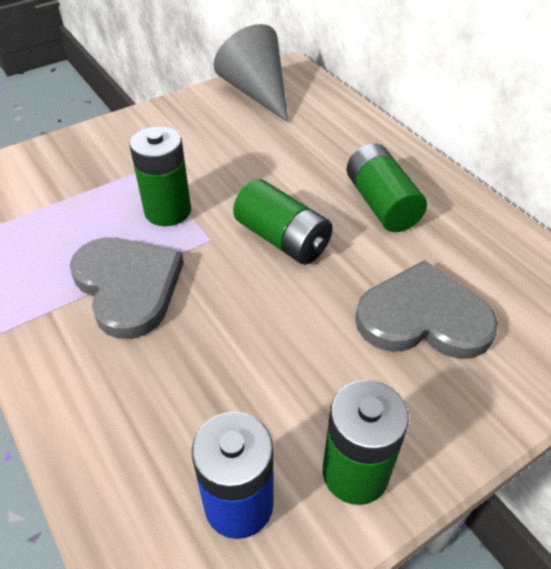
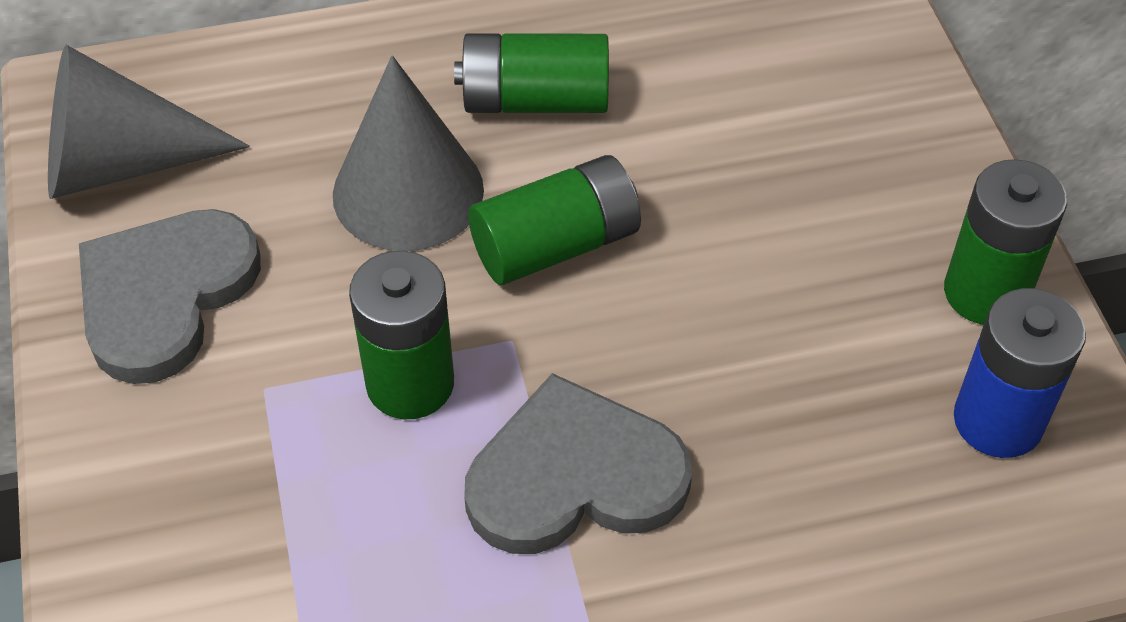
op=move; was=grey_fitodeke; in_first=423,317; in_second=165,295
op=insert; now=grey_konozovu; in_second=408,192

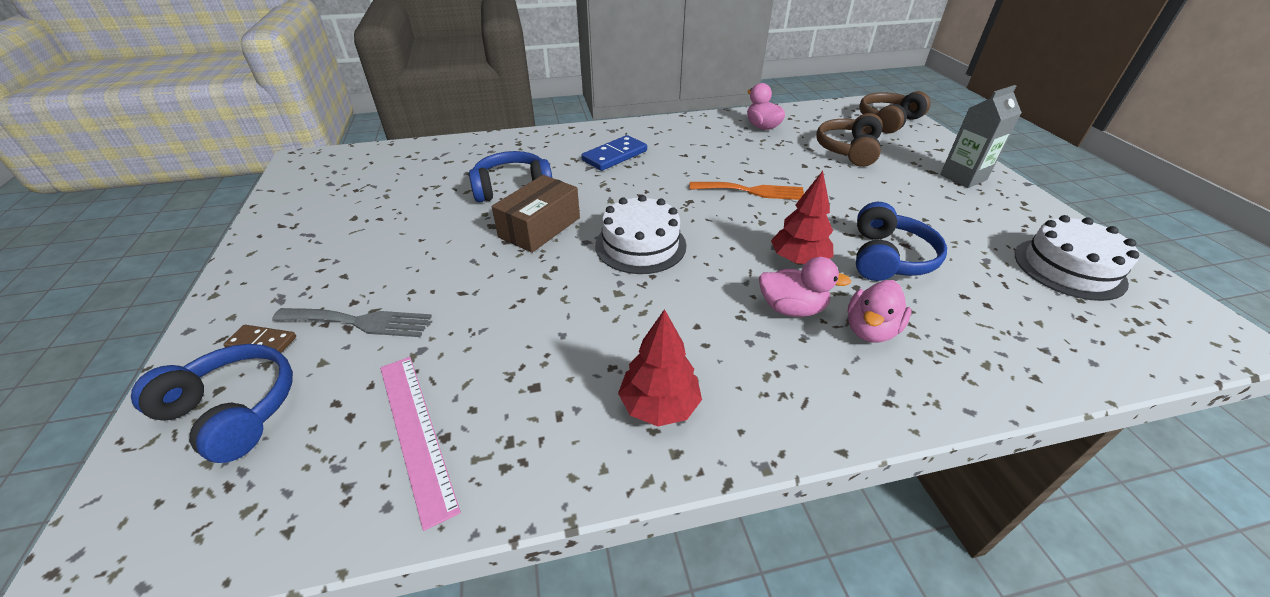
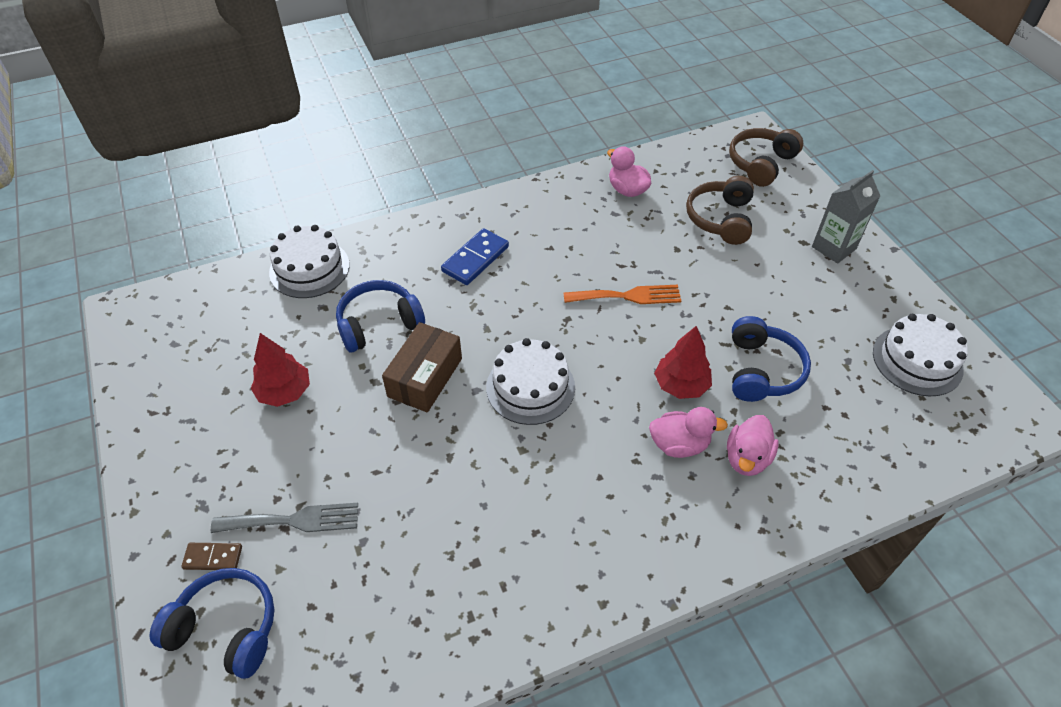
op=delete; was=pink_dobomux; in_first=416,432
op=move; was=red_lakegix; in_first=659,405; in_second=285,392
op=insert; now=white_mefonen; in_second=309,268

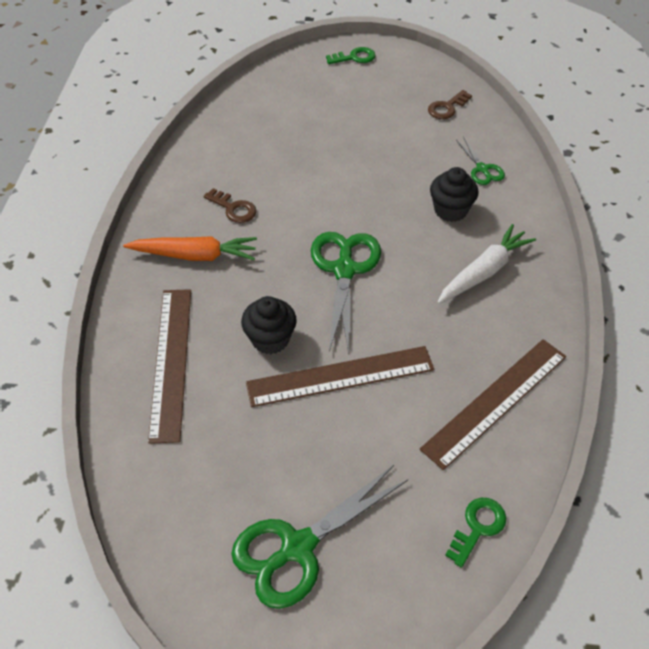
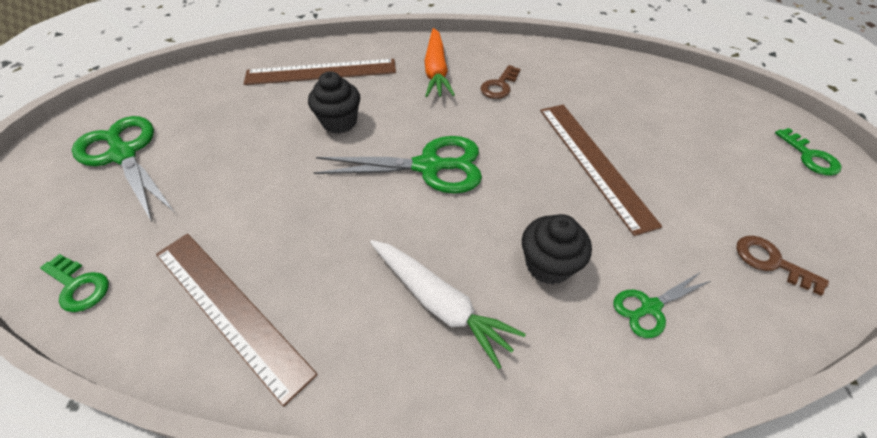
op=move; was=brown_dobomux; in_first=340,376; in_second=594,162

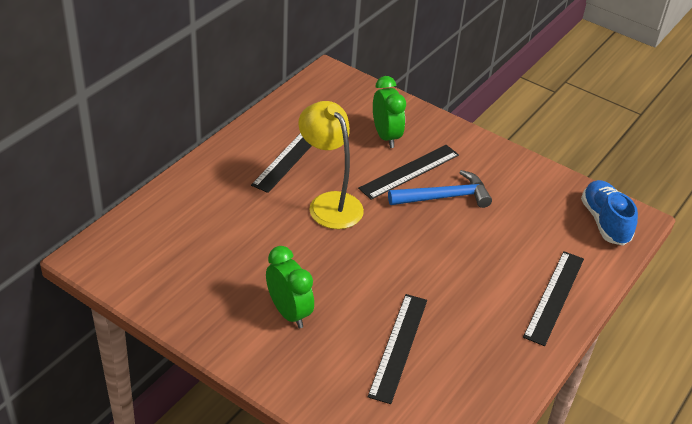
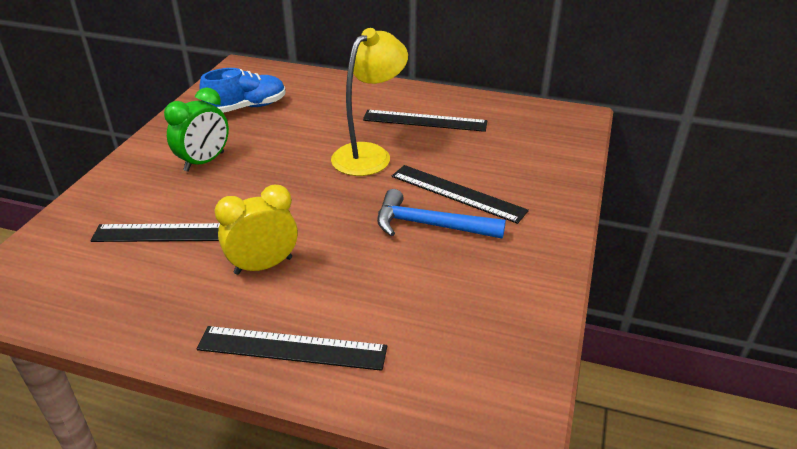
op=delete; was=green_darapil; in_first=386,136
op=rotate; was=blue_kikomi; in_first=444,197; in_second=430,225; clockwise=135
op=move; was=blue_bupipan; in_first=605,222; in_second=247,107
op=insert; now=yellow_darapil; in_second=263,266

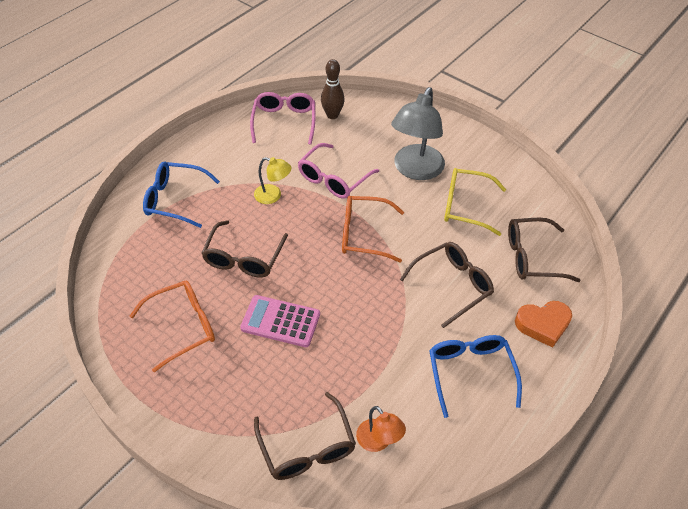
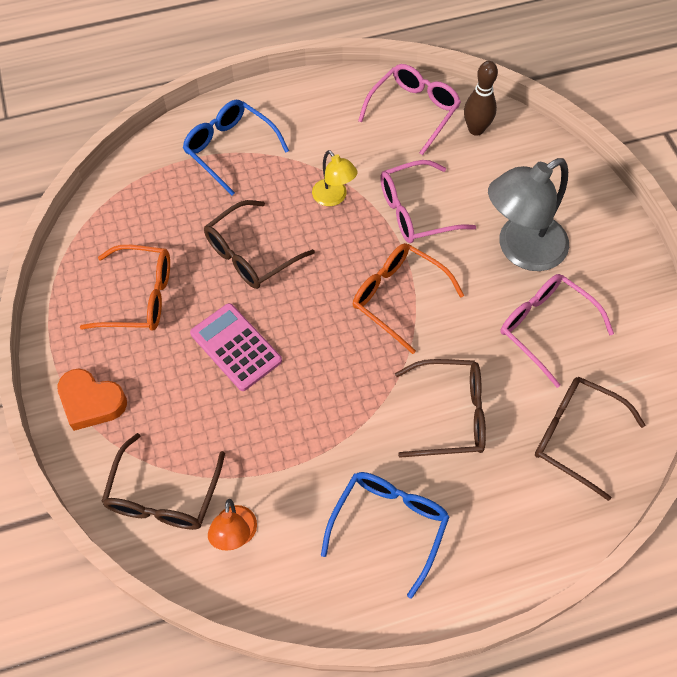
op=recolor; was=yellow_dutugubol; now=pink_dutugubol; in_first=466,206; in_second=546,328
op=move; was=orange_fitodeke; in_first=543,324; in_second=91,402

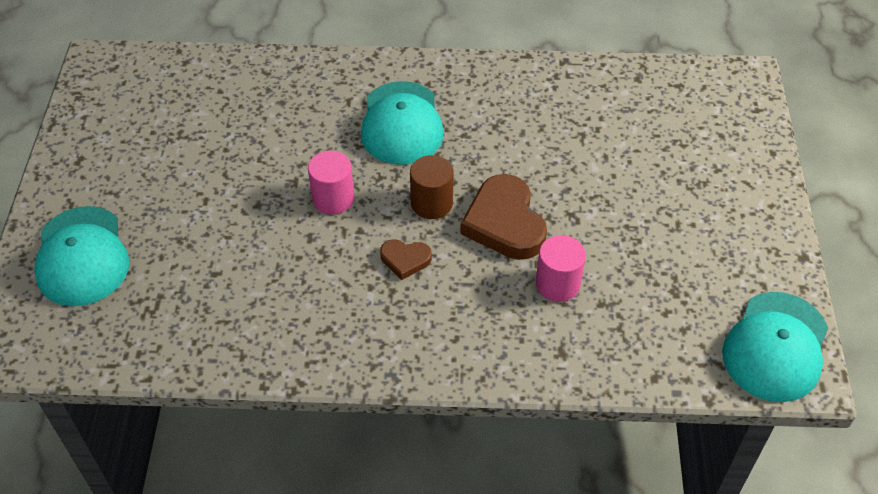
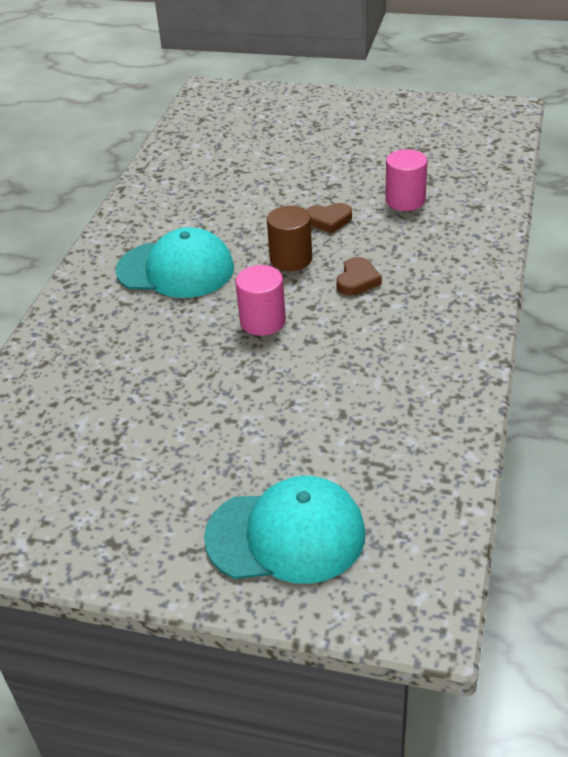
op=resize; was=brown_fitodeke; in_first=504,223; in_second=328,220; ratio=0.52
op=delete; was=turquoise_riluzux; in_first=776,347

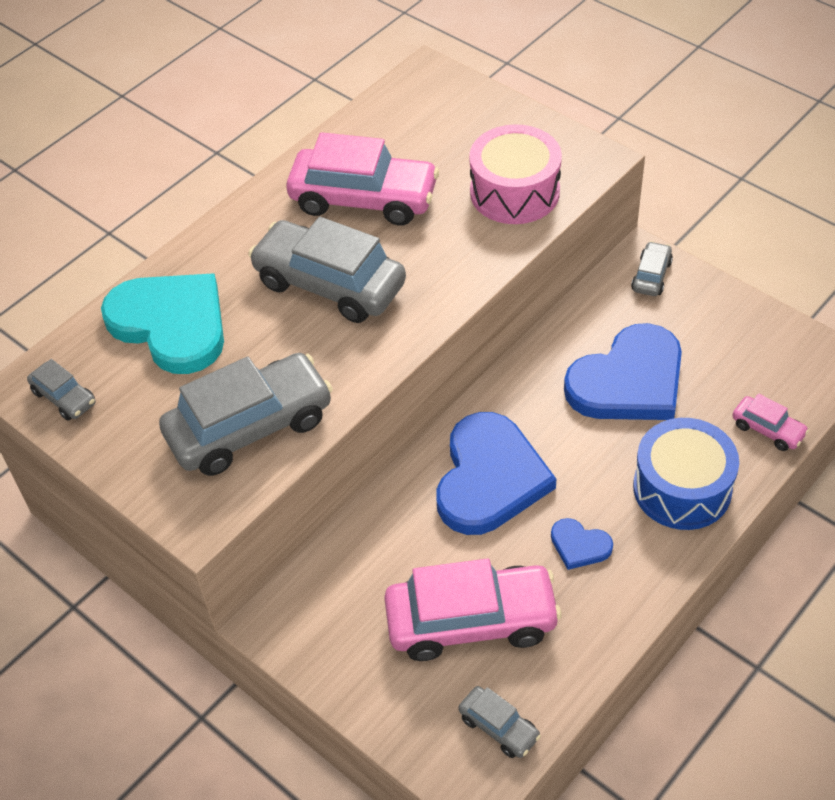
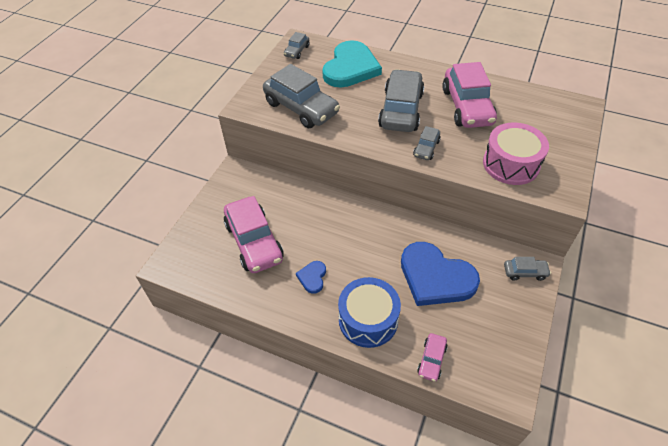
op=delete; was=blue_fitodeke; in_first=489,478
op=move; was=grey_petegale; in_first=499,727; in_second=426,148

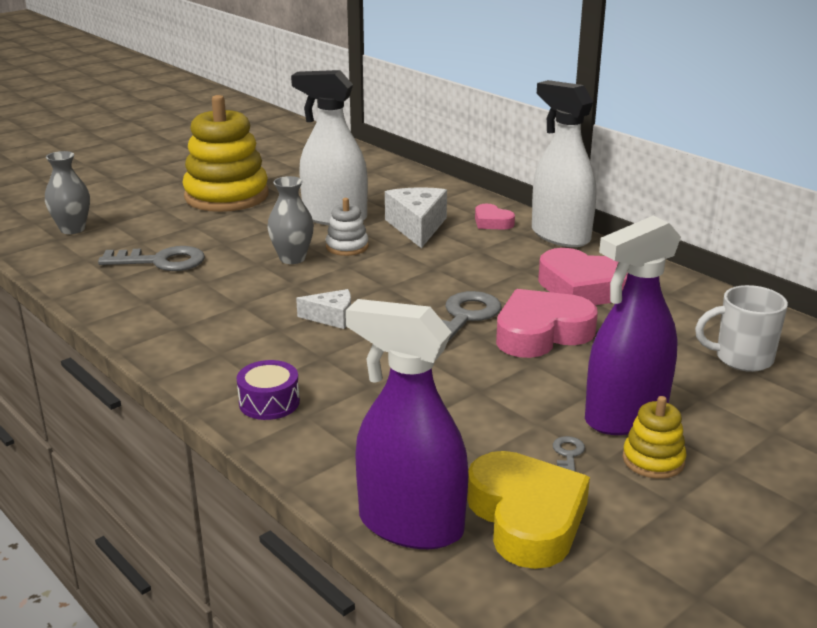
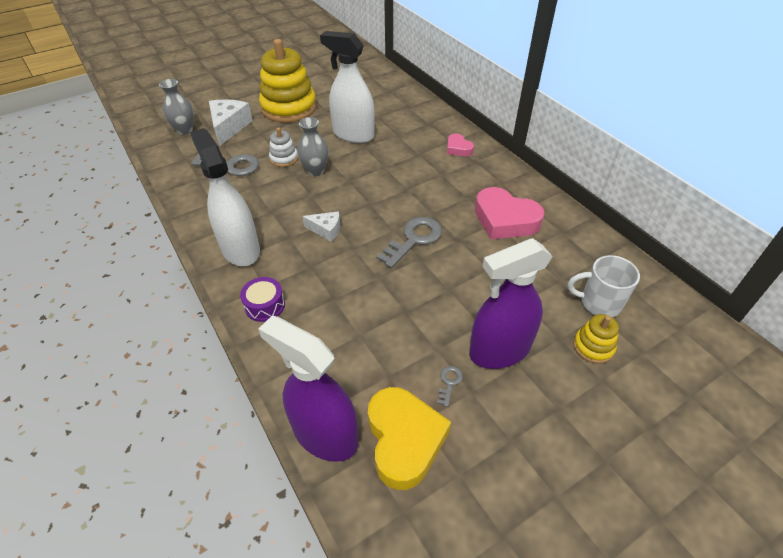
op=move; was=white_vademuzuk; in_first=347,247; in_second=284,158
op=move; was=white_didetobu; in_first=417,227; in_second=229,127
op=delete; was=pink_fitodeke; in_first=541,333
op=move; was=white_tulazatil; in_first=560,236; in_second=240,249
op=move; was=yellow_vademuzuk; in_first=653,460; in_second=593,347

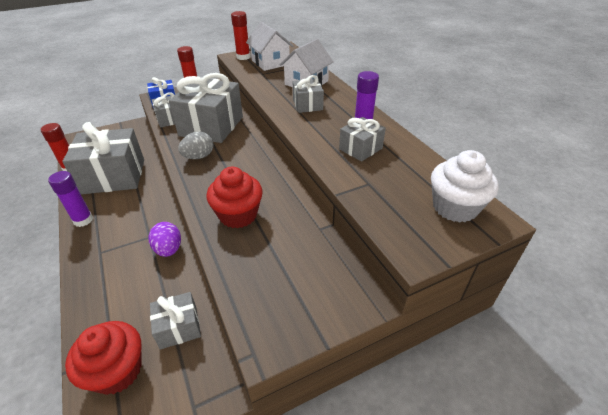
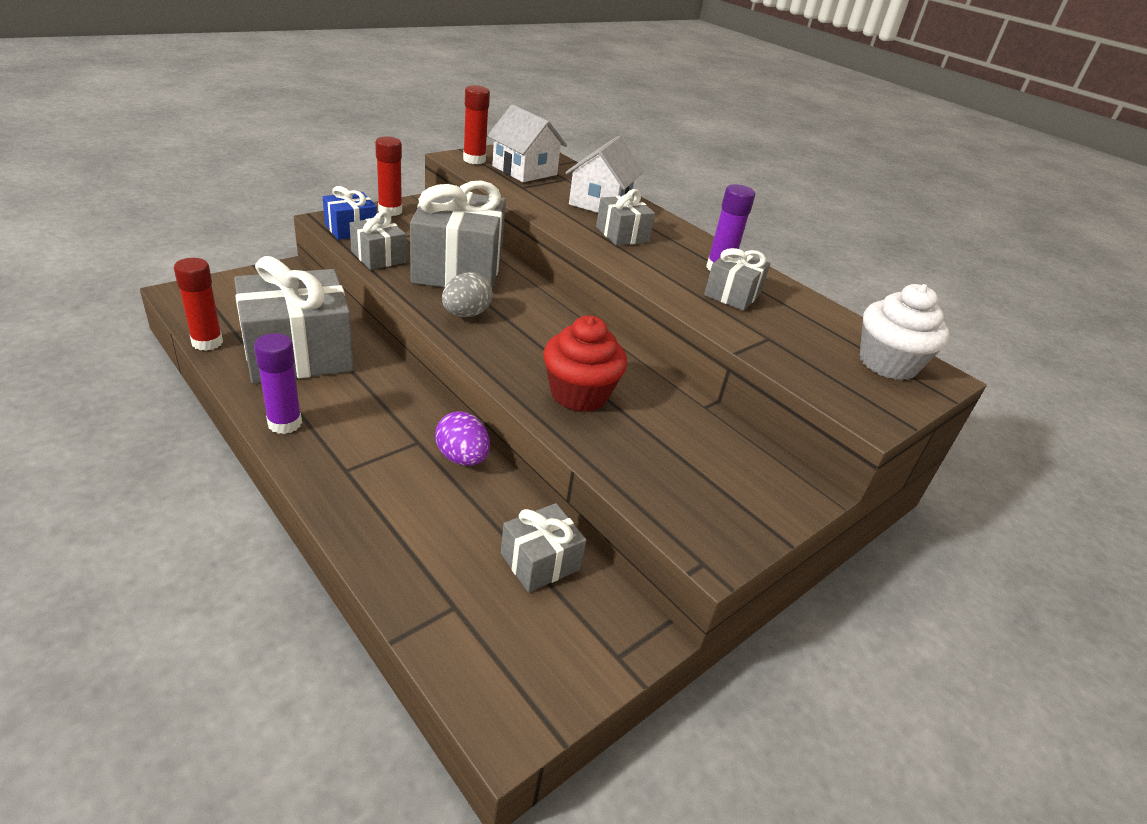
op=delete; was=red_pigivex; in_first=117,371

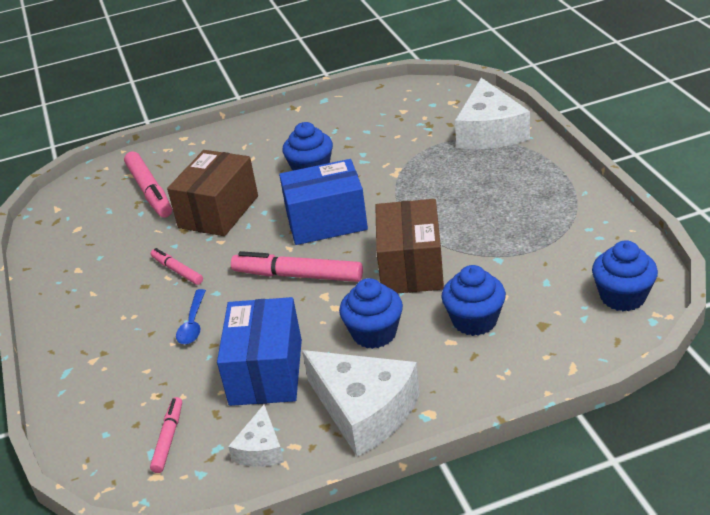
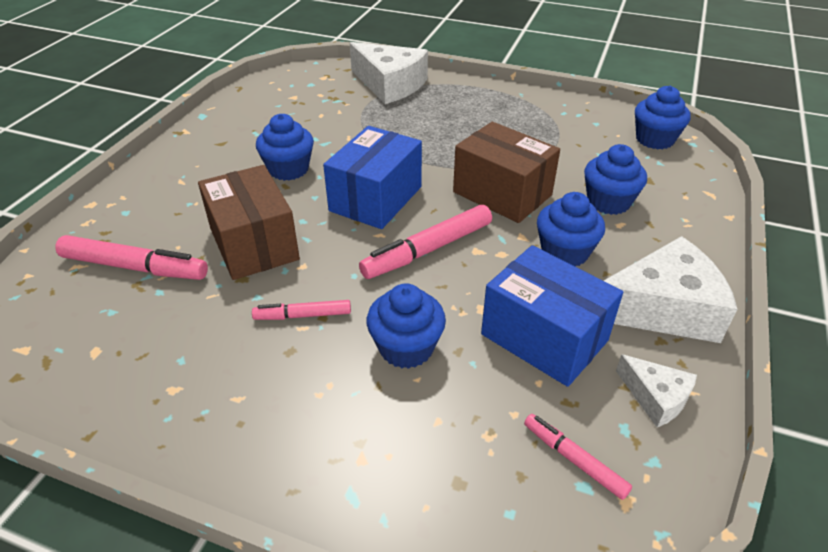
op=replace; was=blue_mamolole; now=blue_pigivex; in_first=193,324; in_second=406,348

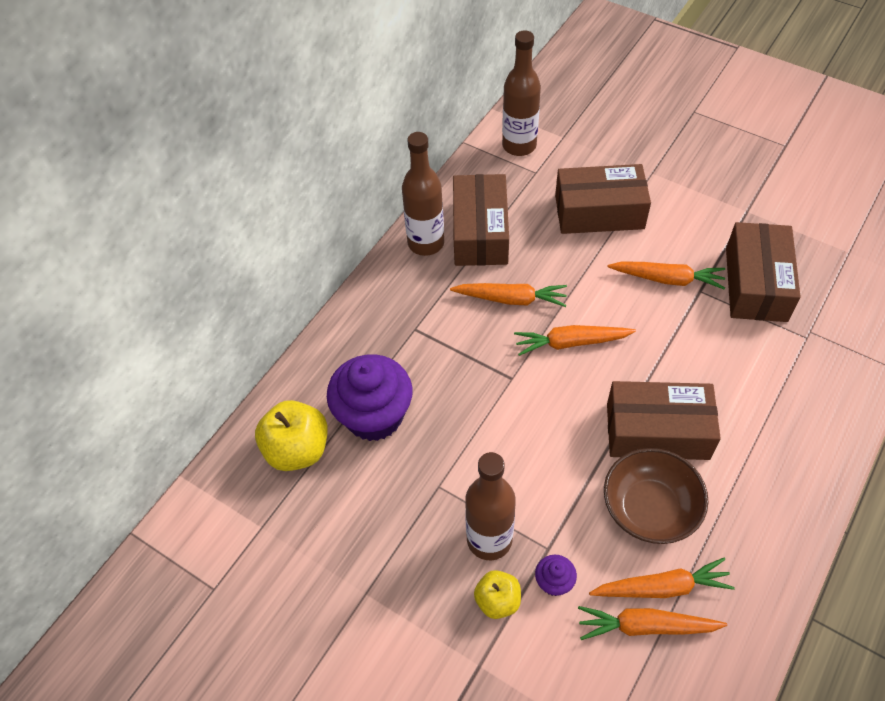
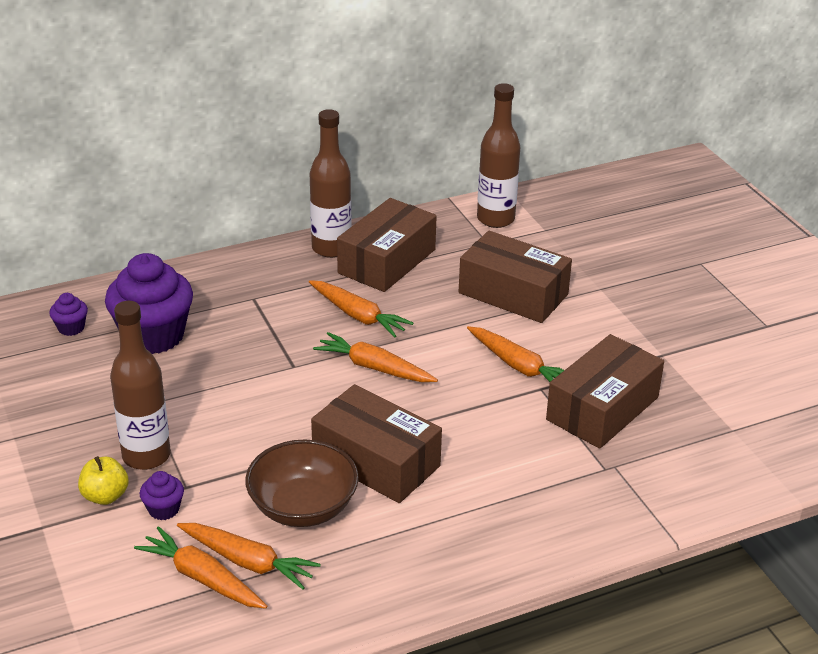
op=replace; was=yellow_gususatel; now=purple_pigivex; in_first=297,449; in_second=71,328

